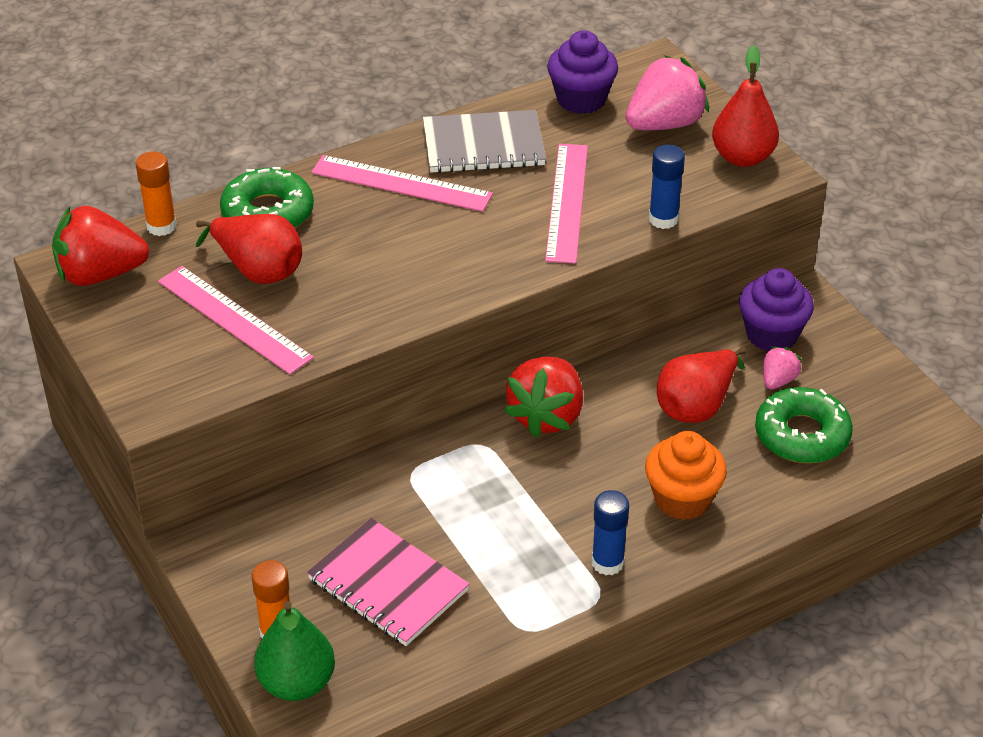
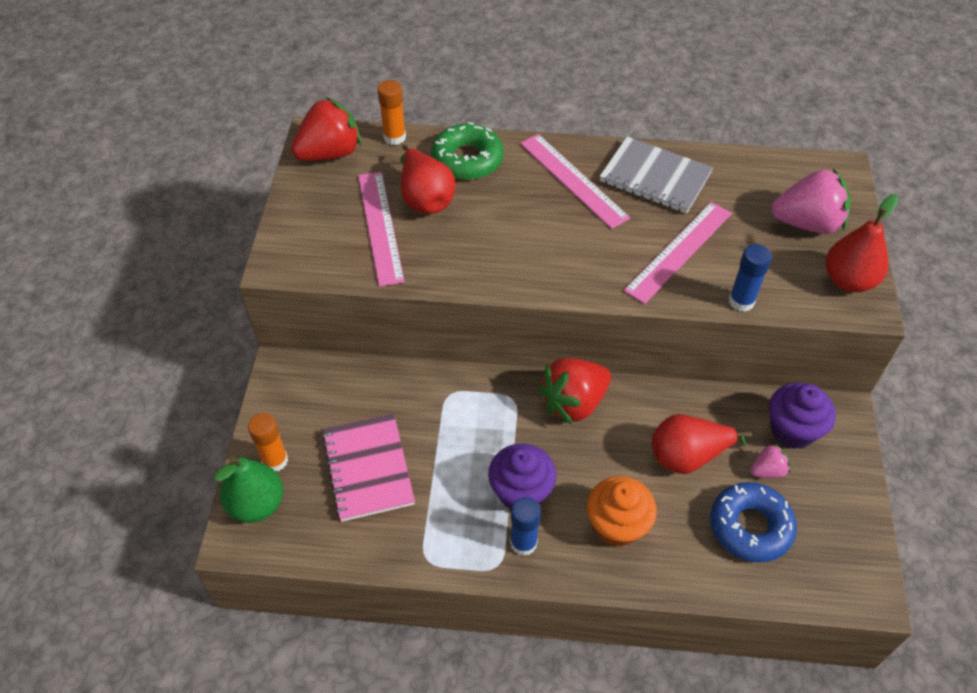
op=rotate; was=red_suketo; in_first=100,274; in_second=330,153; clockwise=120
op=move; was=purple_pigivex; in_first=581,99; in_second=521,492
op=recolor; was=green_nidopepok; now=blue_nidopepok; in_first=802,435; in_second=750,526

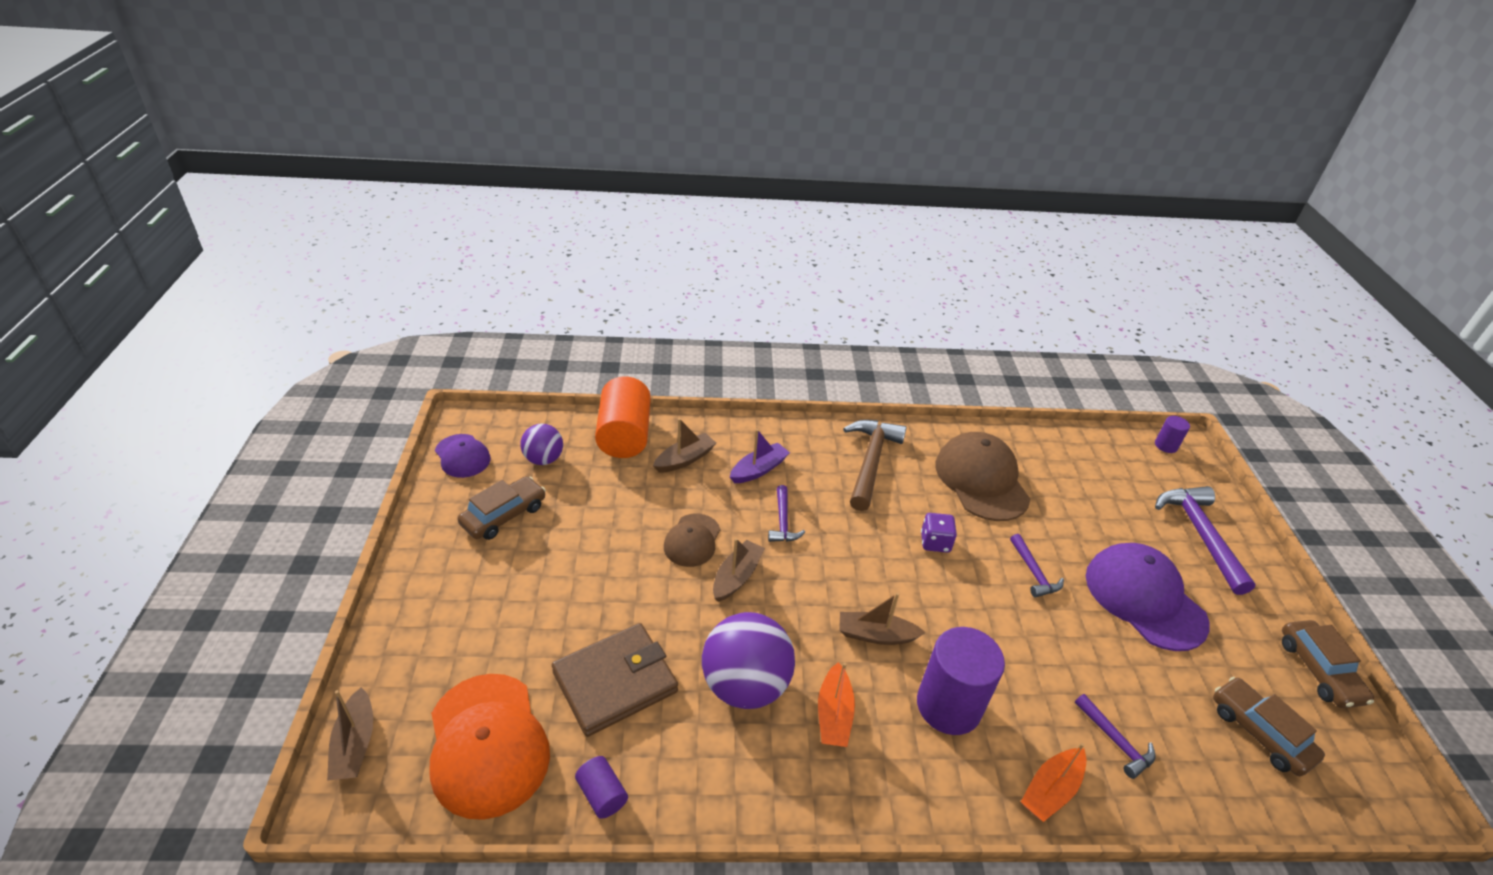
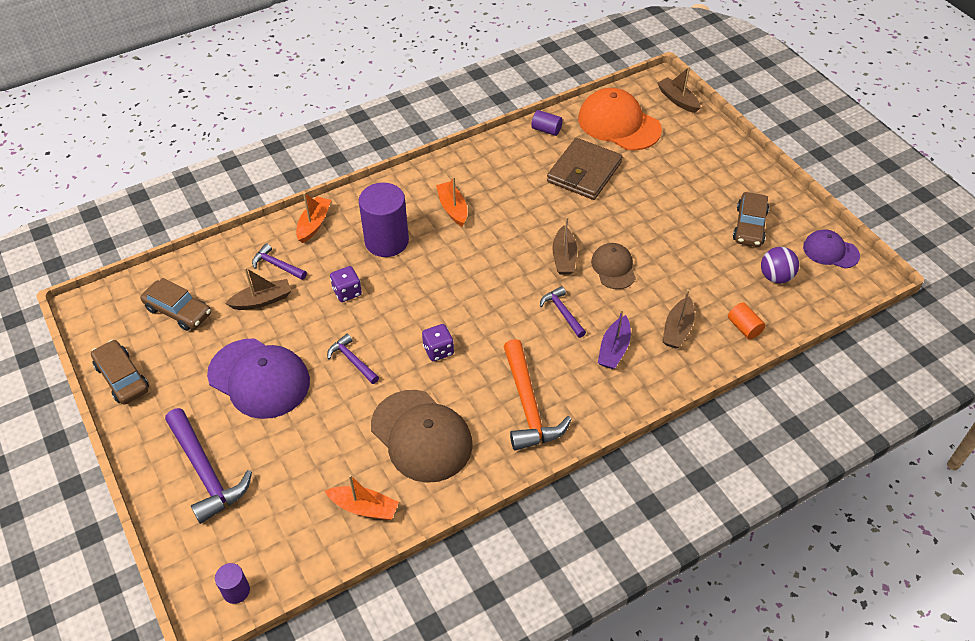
op=resize; was=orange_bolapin; in_first=624,435; in_second=744,327; ratio=0.47
op=delete; was=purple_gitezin; in_first=745,685
op=move; was=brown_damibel; in_first=876,635; in_second=262,300
op=recolor; was=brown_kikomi; now=orange_kikomi; in_first=870,462; in_second=528,405
op=insert; now=orange_damibel; in_second=364,508
op=insert; now=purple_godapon; in_second=347,292

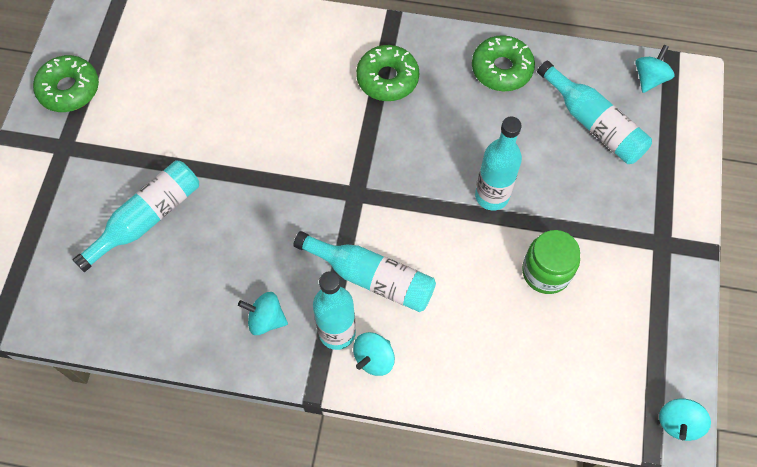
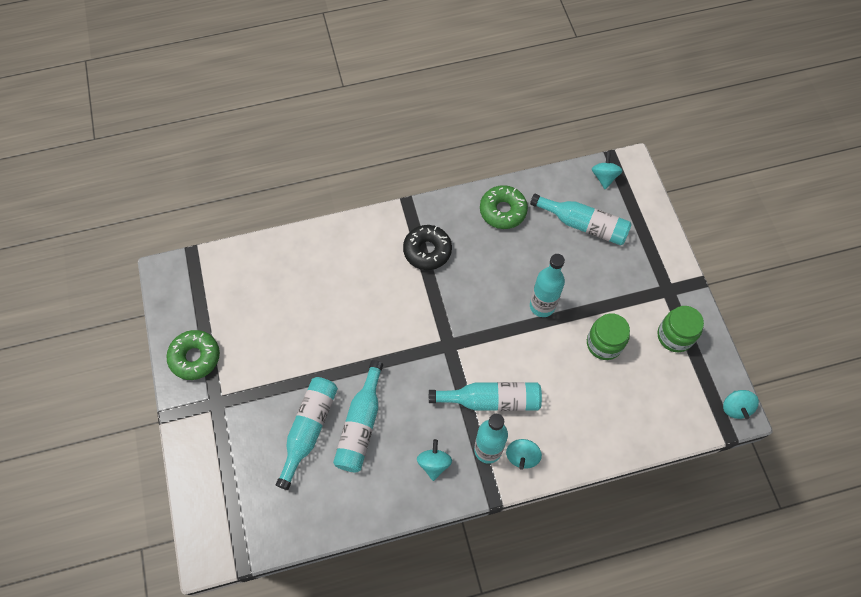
op=rotate; was=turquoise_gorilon; in_first=266,319; in_second=434,463; clockwise=105
op=recolor; was=green_nidopepok; now=black_nidopepok; in_first=387,79; in_second=427,251
op=insert; now=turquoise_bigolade; in_second=361,425
op=insert; now=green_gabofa; in_second=675,336

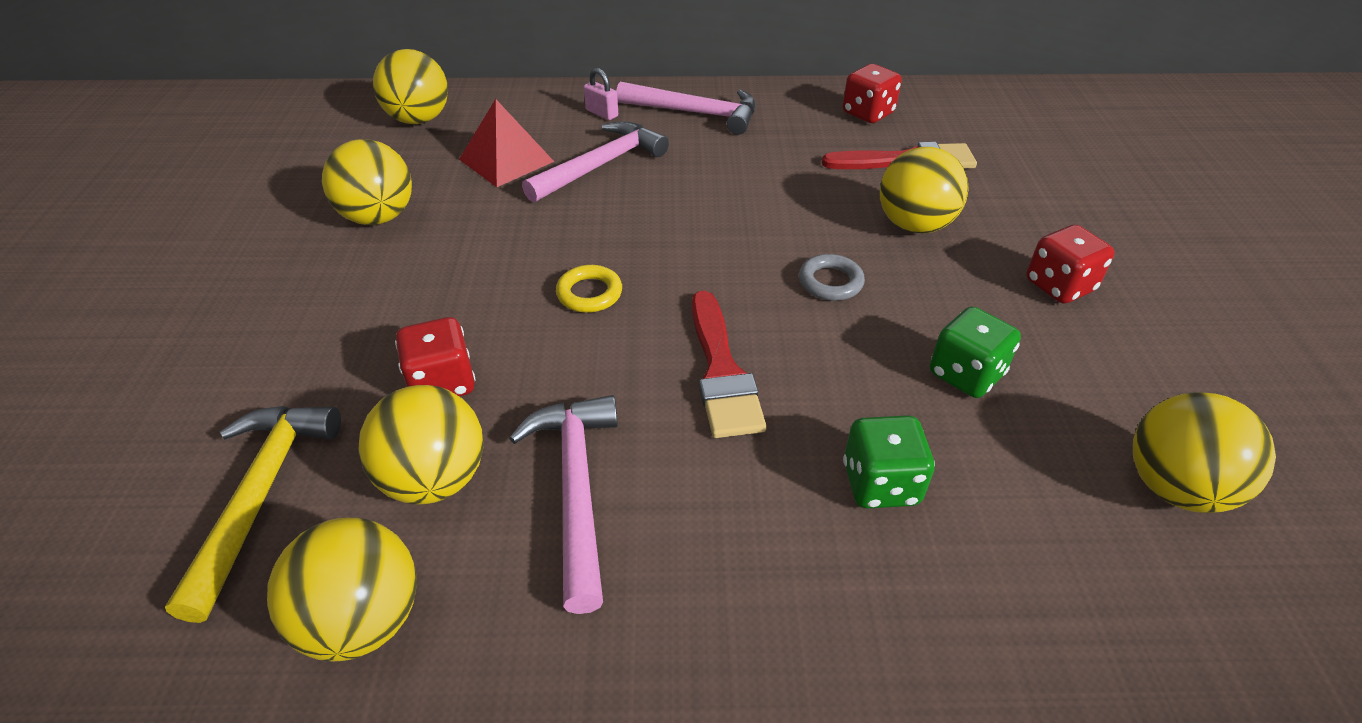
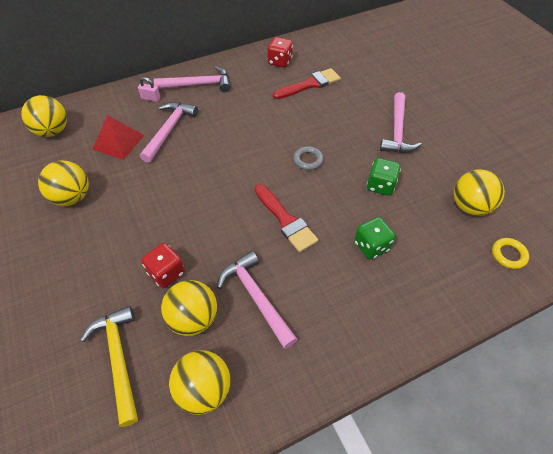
op=move; was=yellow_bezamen; in_first=589,293; in_second=508,255
op=delete; was=yellow_gitezin; in_first=914,225
op=replace; was=red_godapon; now=pink_kikomi; in_first=1059,286; in_second=397,131

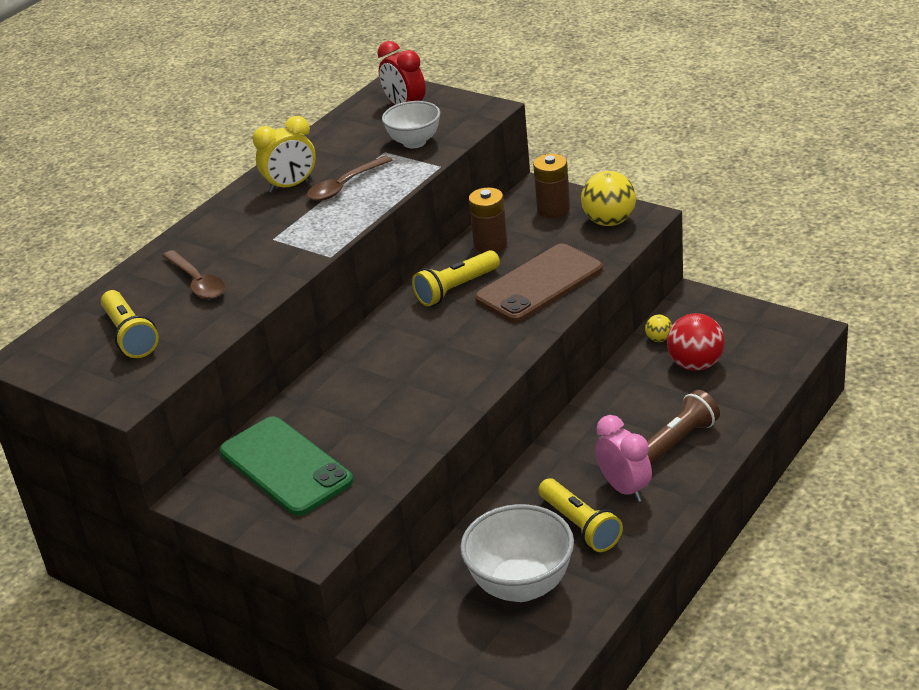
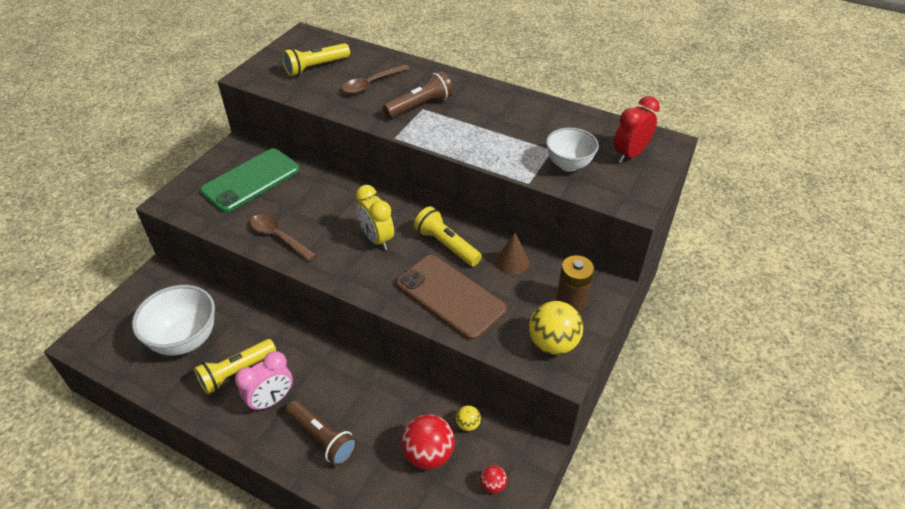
op=move; was=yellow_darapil; in_first=291,186; in_second=377,239
op=move; was=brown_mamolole; in_first=344,186; in_second=278,237
op=replace; was=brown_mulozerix; now=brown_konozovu; in_first=490,244; in_second=512,261
op=insert; now=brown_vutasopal; in_second=420,106
op=insert; now=red_gitezin; in_second=493,485

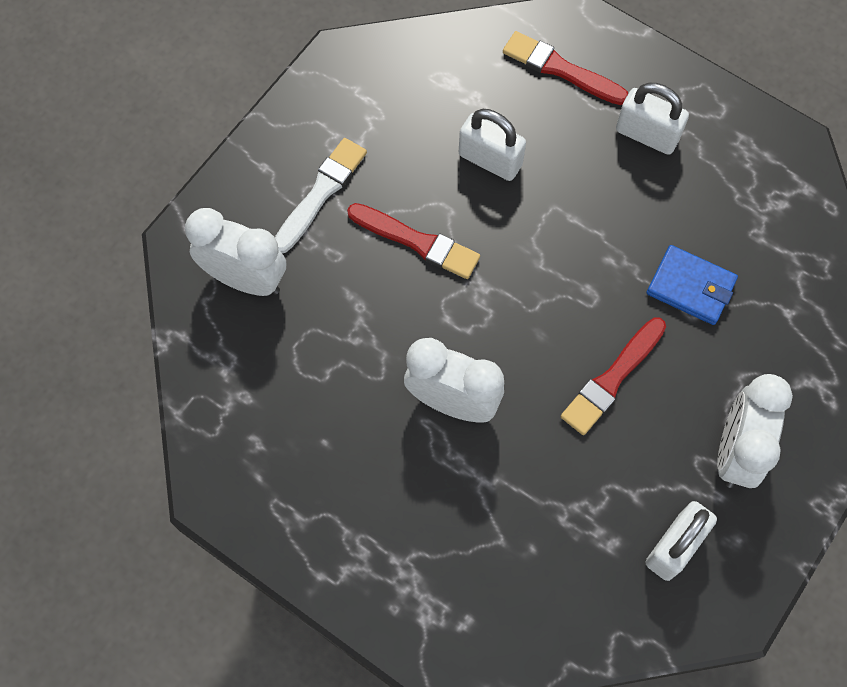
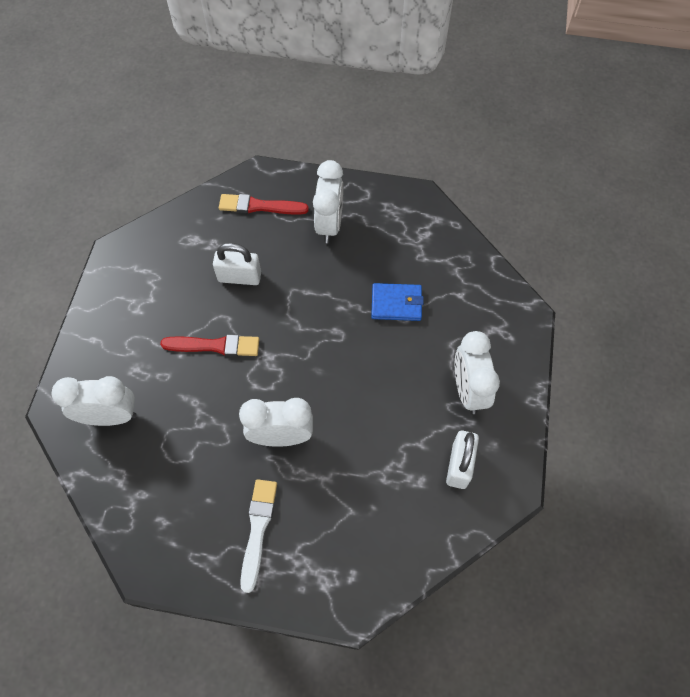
op=move; was=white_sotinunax; in_first=321,193; in_second=258,529
op=delete; was=red_sotinunax; in_first=612,378
op=replace; was=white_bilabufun; now=white_darapil; in_first=647,135; in_second=329,224

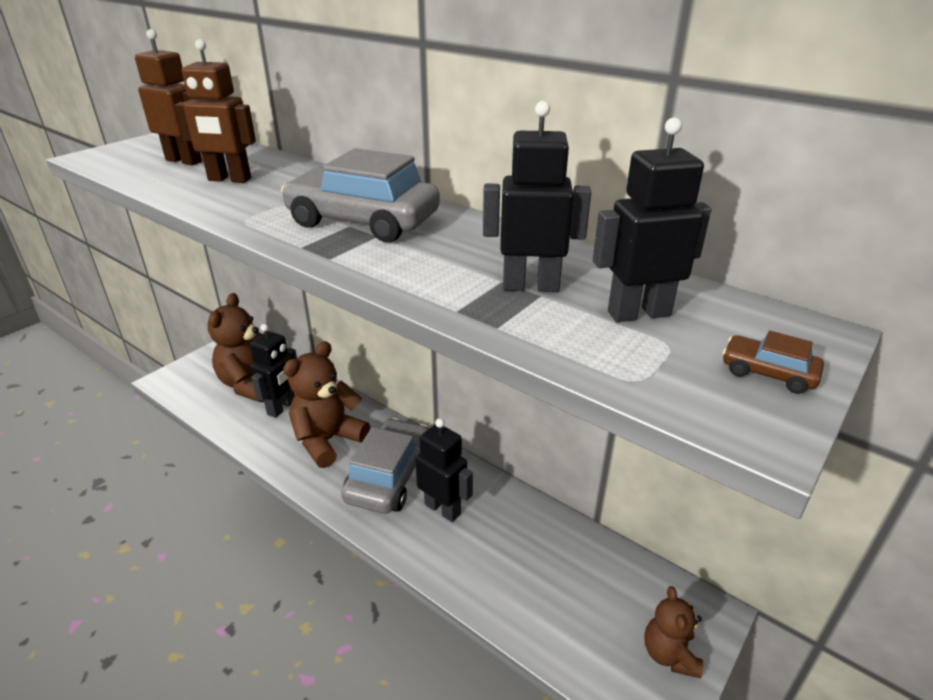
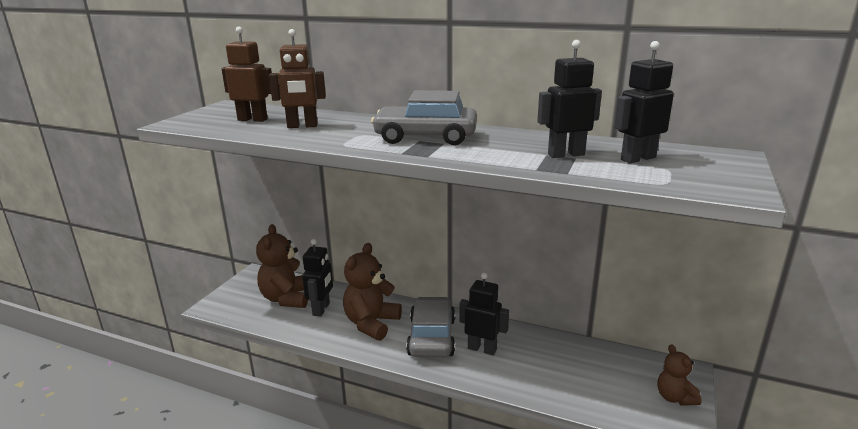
op=delete; was=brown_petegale; in_first=768,373

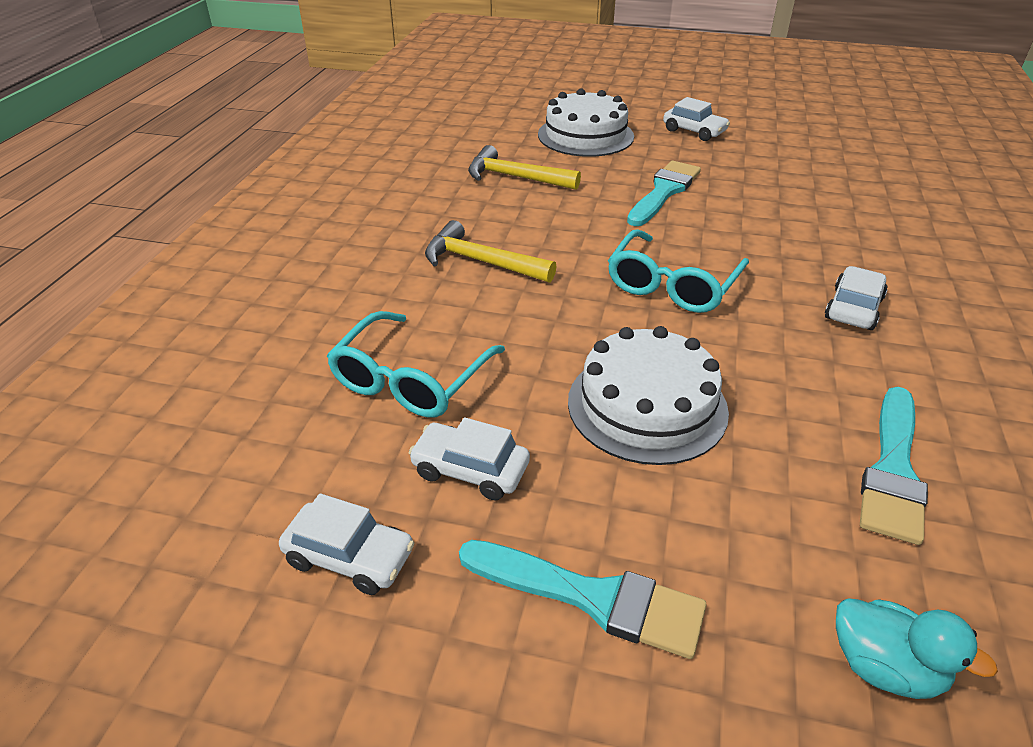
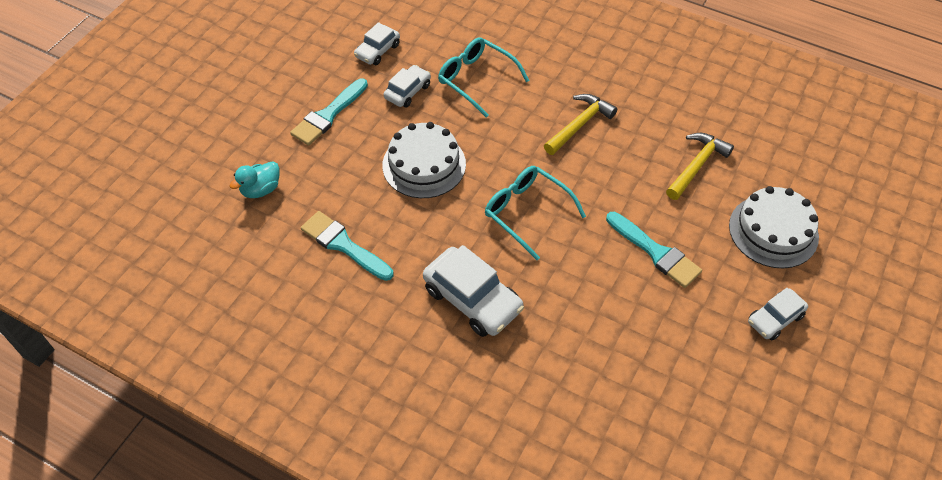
op=resize; was=white_petegale; in_first=853,308; in_second=472,299; ratio=1.7

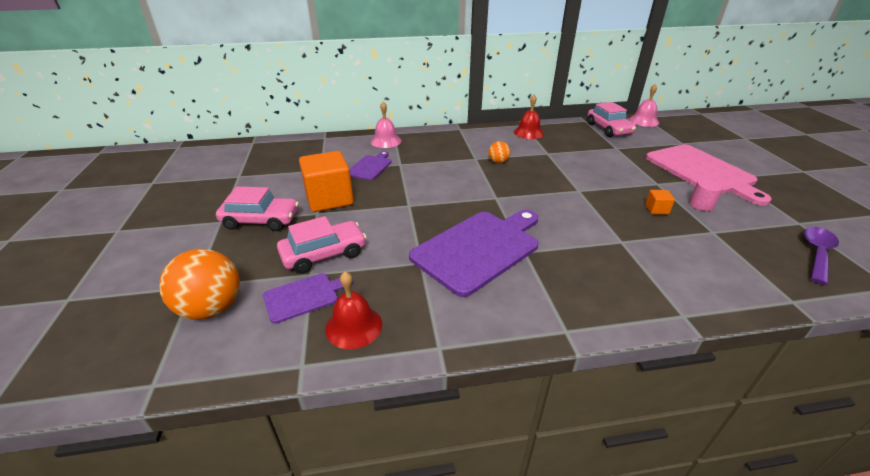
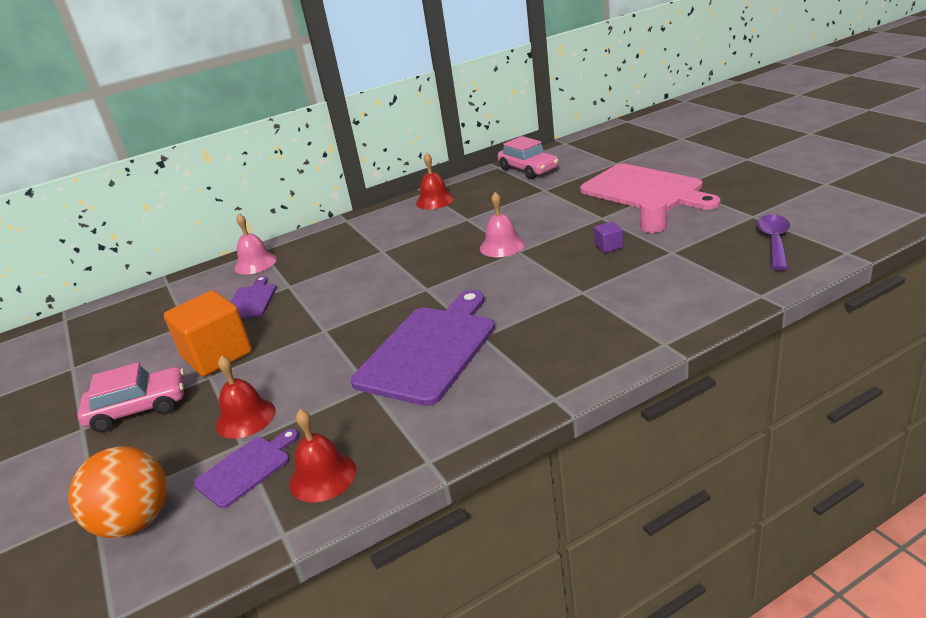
op=replace; was=pink_petegale; now=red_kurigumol; in_first=324,254; in_second=245,418
op=delete; was=orange_gitezin; in_first=498,162
op=move; was=pink_kurigumol; in_first=644,121; in_second=502,246
op=recolor; was=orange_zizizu; now=purple_zizizu; in_first=656,209; in_second=608,246

